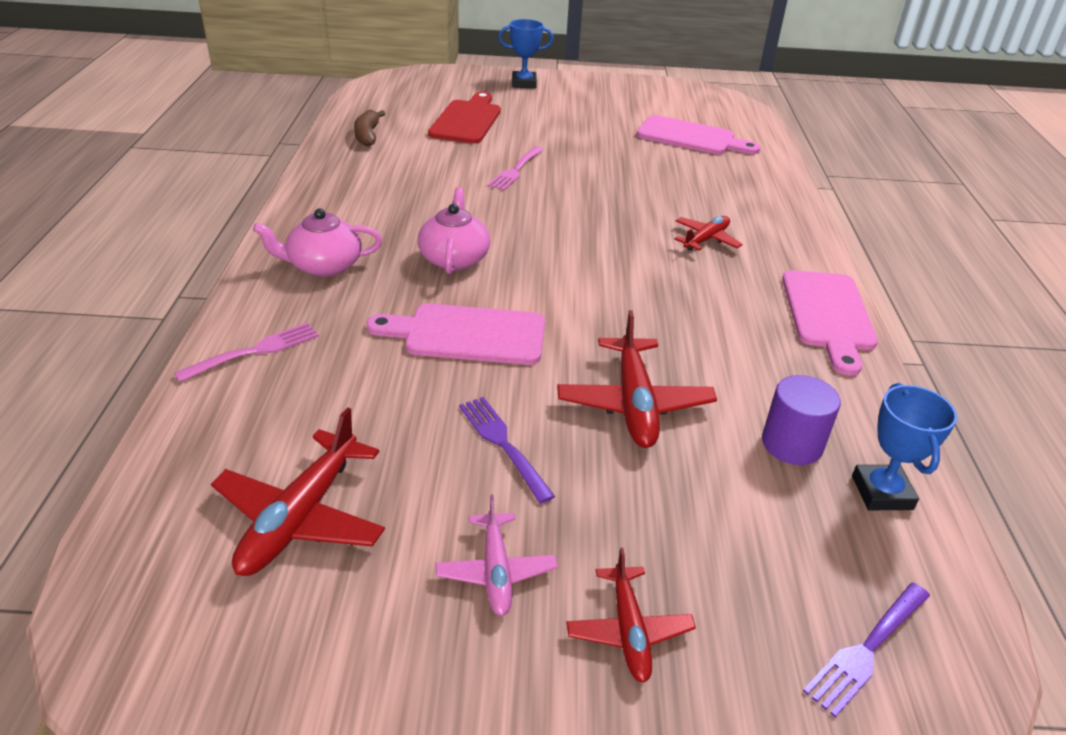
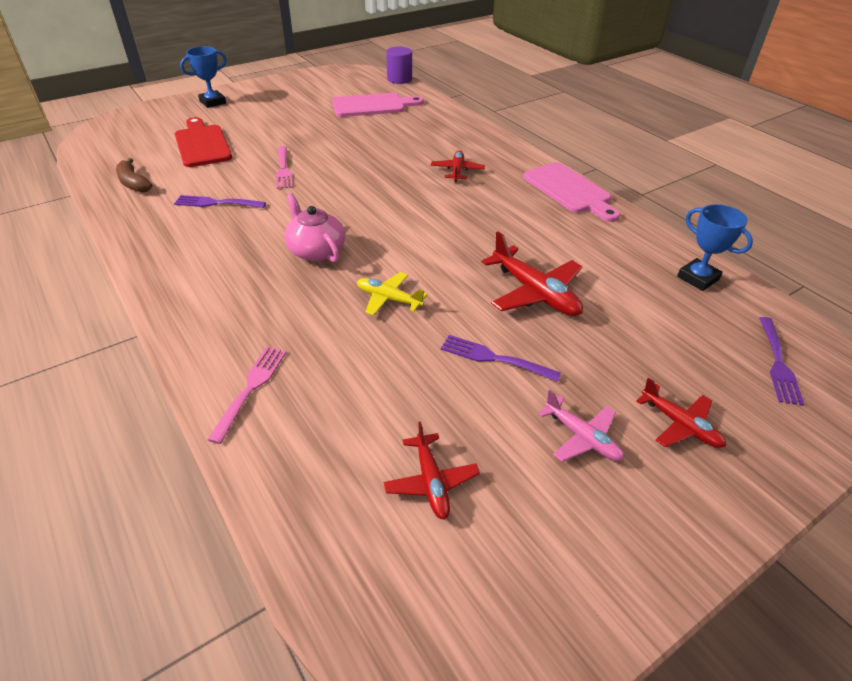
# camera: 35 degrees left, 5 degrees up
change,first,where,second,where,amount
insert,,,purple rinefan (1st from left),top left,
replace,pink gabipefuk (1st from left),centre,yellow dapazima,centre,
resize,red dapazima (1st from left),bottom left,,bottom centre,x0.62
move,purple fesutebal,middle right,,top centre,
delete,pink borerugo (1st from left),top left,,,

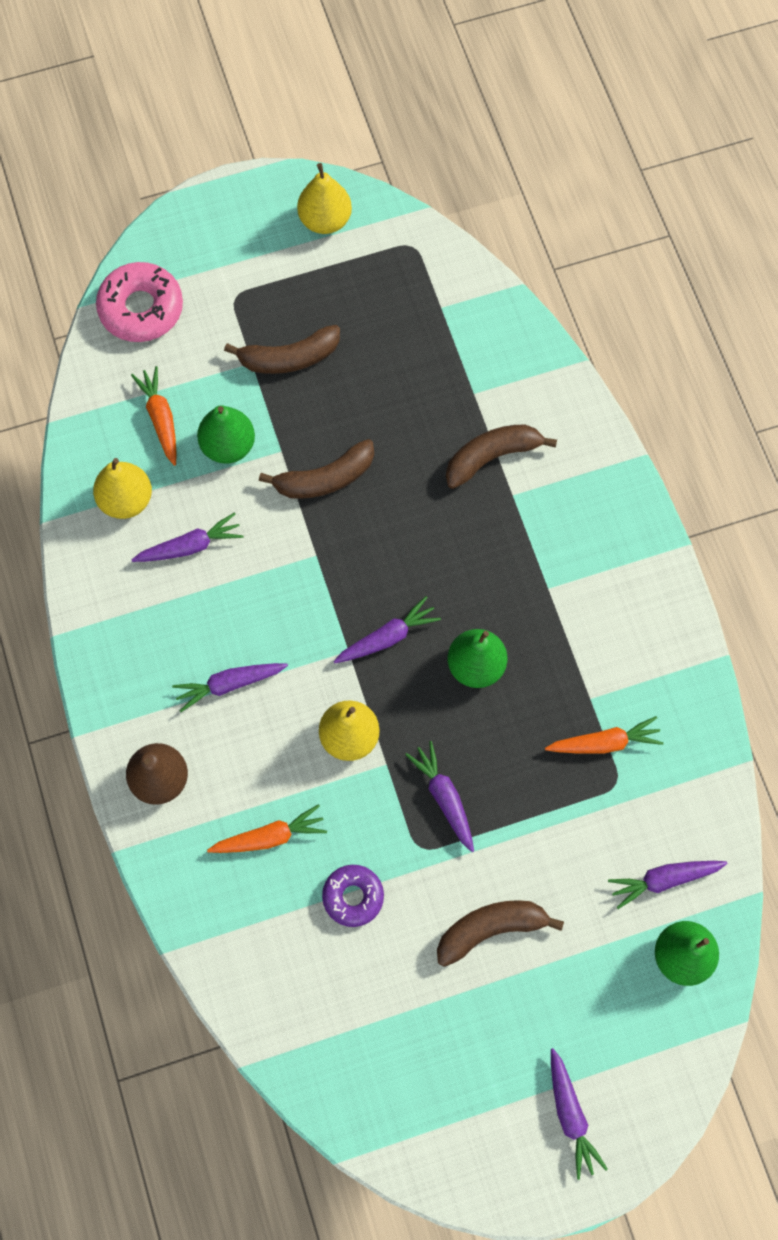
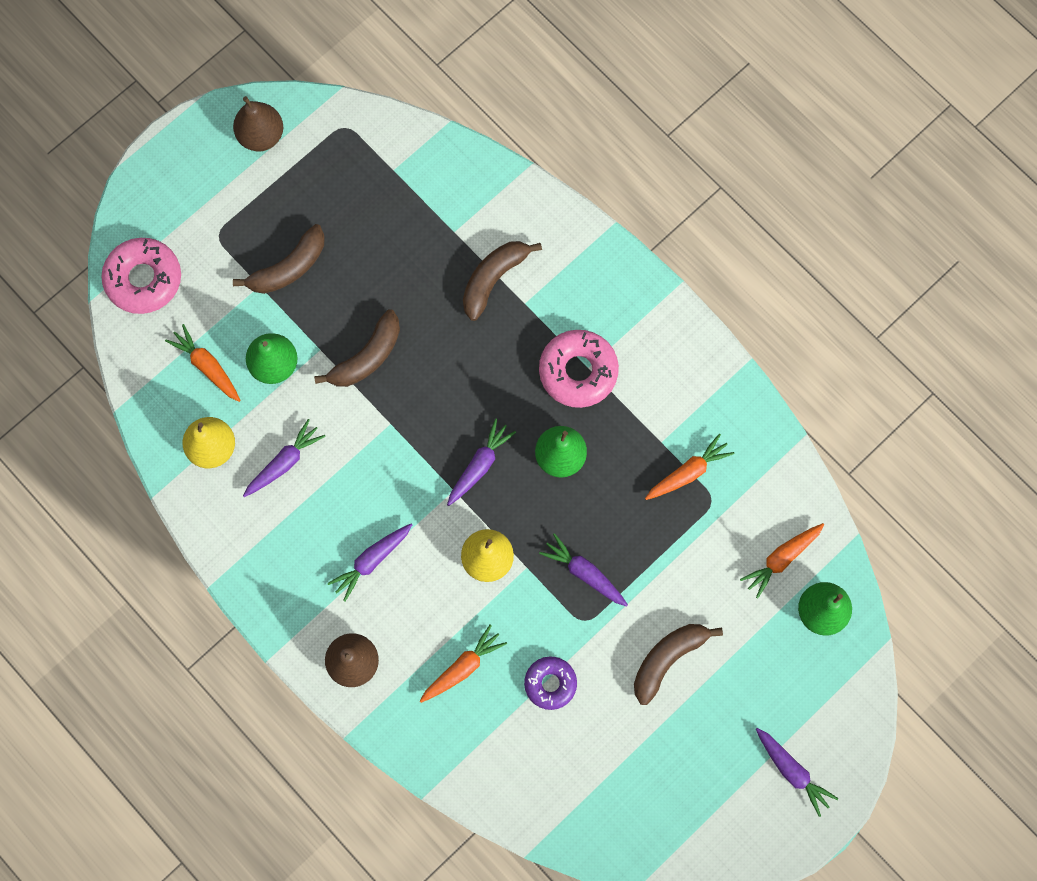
# camera: 25 degrees left, 5 degrees up
change,first,where,second,where,amount
recolor,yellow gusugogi (2nd from left),top centre,brown gusugogi (1st from left),top left,
insert,,,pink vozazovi (2nd from left),centre,
recolor,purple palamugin (6th from left),bottom right,orange palamugin (4th from left),middle right,

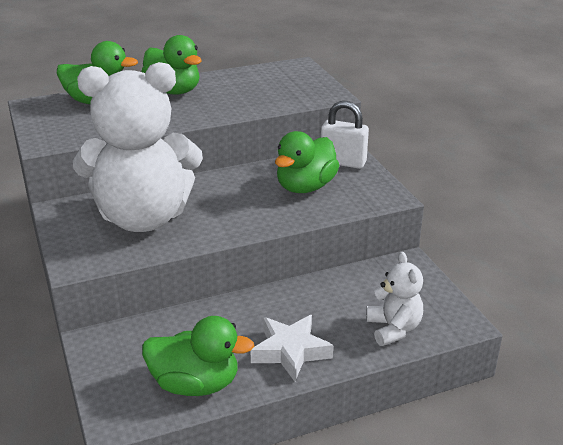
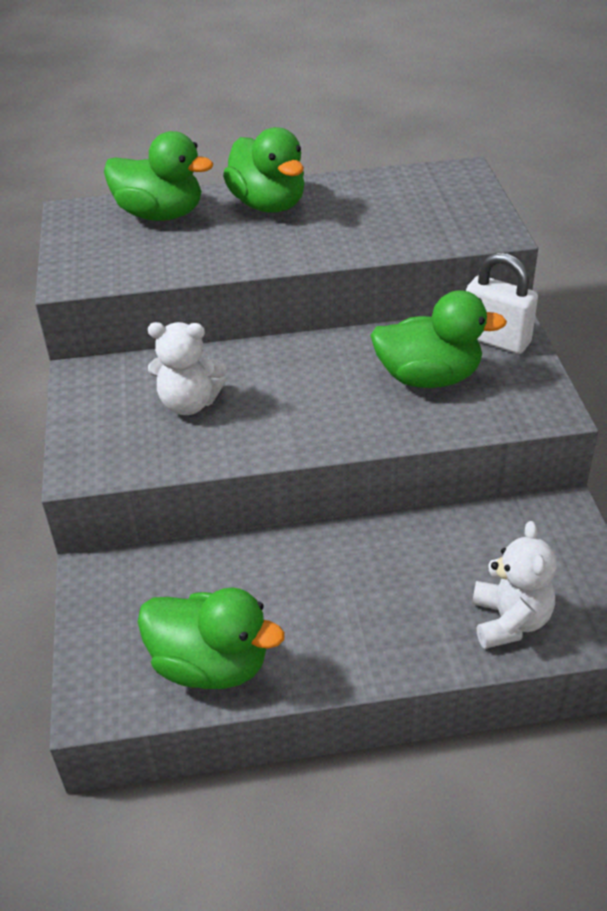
# camera: 15 degrees right, 10 degrees up
change,first,where,second,where,amount
resize,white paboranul (1st from left),top left,,middle left,x0.45
rotate,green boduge (4th from left),centre,,middle right,135 degrees counterclockwise
delete,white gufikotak,bottom centre,,,

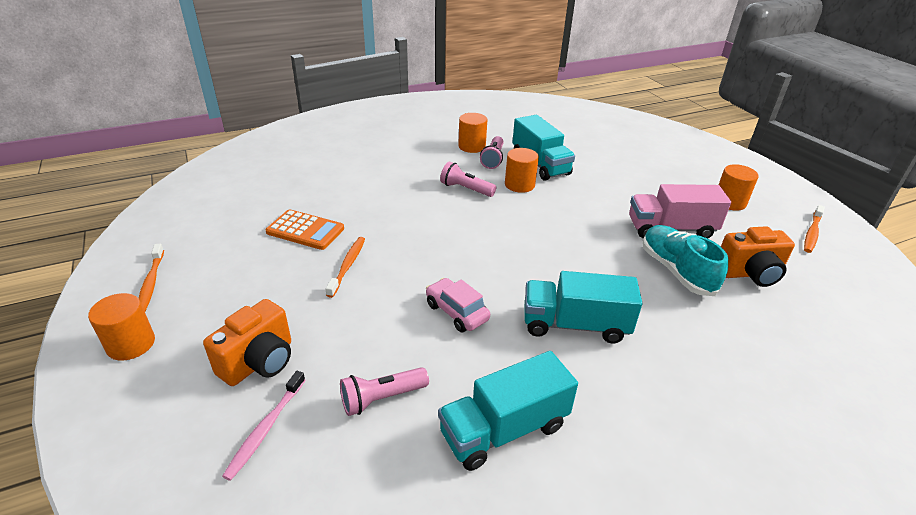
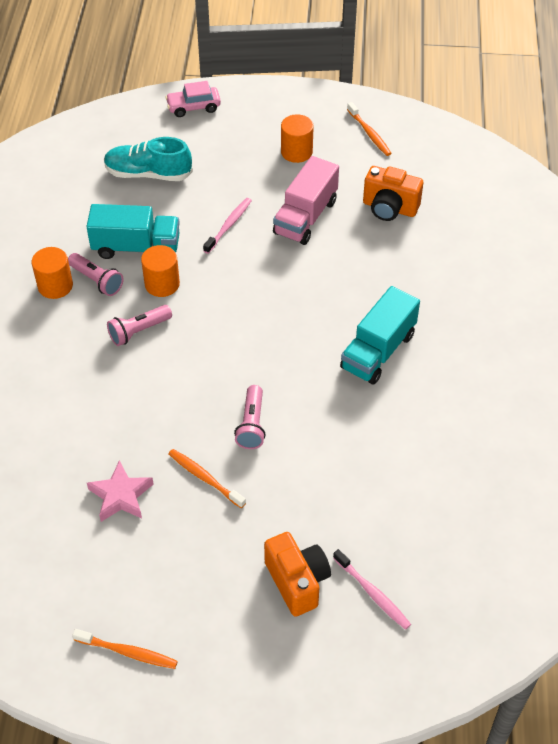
# camera: 60 degrees left, 15 degrees up
change,first,where,second,where,amount
replace,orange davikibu,middle left,pink gufikotak,middle left,
move,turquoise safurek,middle right,,top left,
move,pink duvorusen,centre,,top centre,
insert,,,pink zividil (1st from left),top centre,
move,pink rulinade (1st from left in the first image),bottom centre,pink rulinade (3rd from left),centre,
rotate,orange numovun (2nd from left),middle right,,top right,90 degrees clockwise
delete,orange fesutebal (1st from left),middle left,,,
delete,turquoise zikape (1st from left),bottom centre,,,

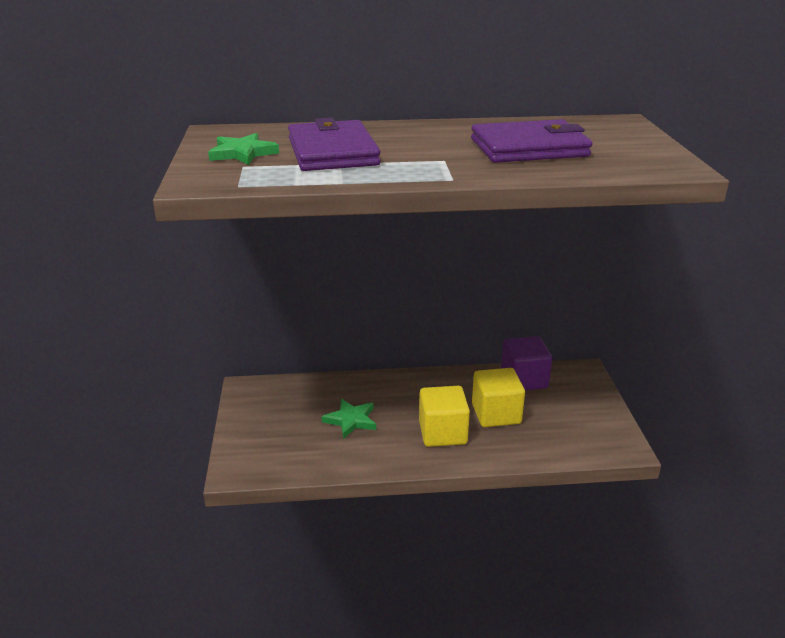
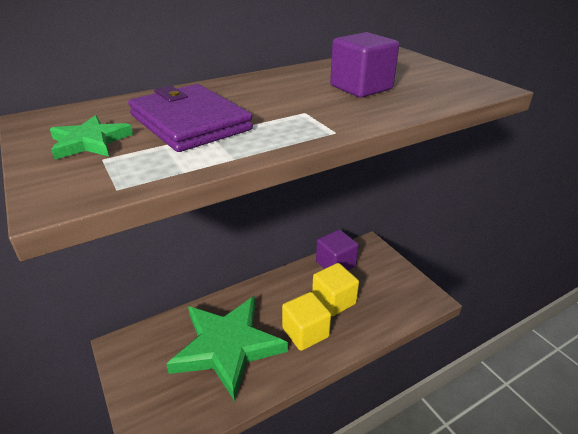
# camera: 25 degrees left, 5 degrees up
change,first,where,second,where,amount
resize,green gufikotak (2nd from left),centre,,bottom centre,x2.37
replace,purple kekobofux (2nd from left),top right,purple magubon (2nd from left),top centre,

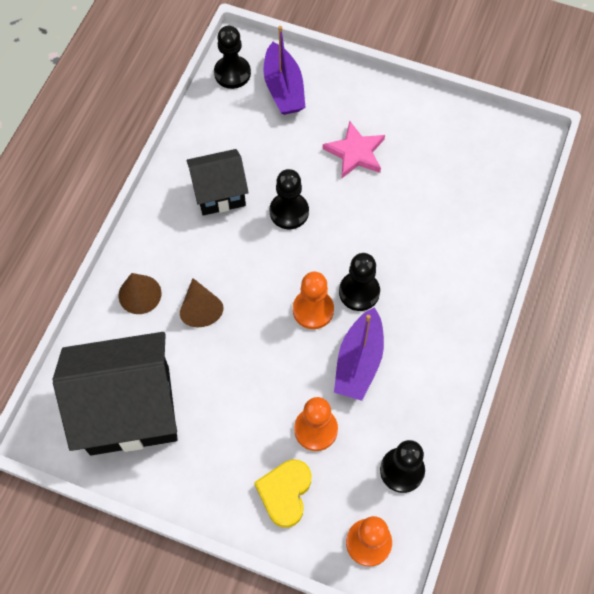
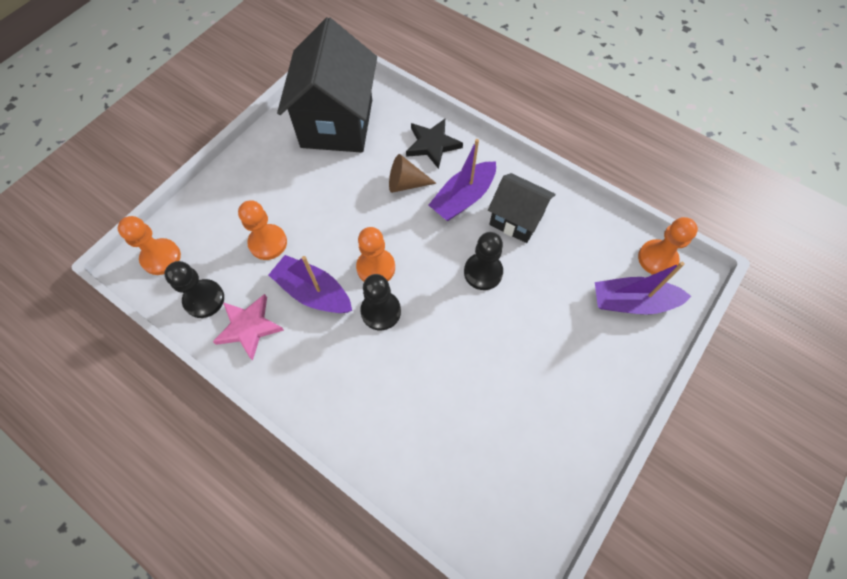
# camera: 105 degrees right, 0 degrees up
change,first,where,second,where,amount
move,pink gufikotak,top centre,,middle left,
replace,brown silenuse (1st from left),middle left,black gufikotak,top centre,
insert,,,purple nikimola (2nd from left),top centre,
rotate,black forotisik (2nd from left),top centre,,centre,60 degrees counterclockwise
recolor,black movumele (1st from left),top centre,orange movumele (4th from left),middle right,
delete,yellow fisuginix,bottom centre,,,

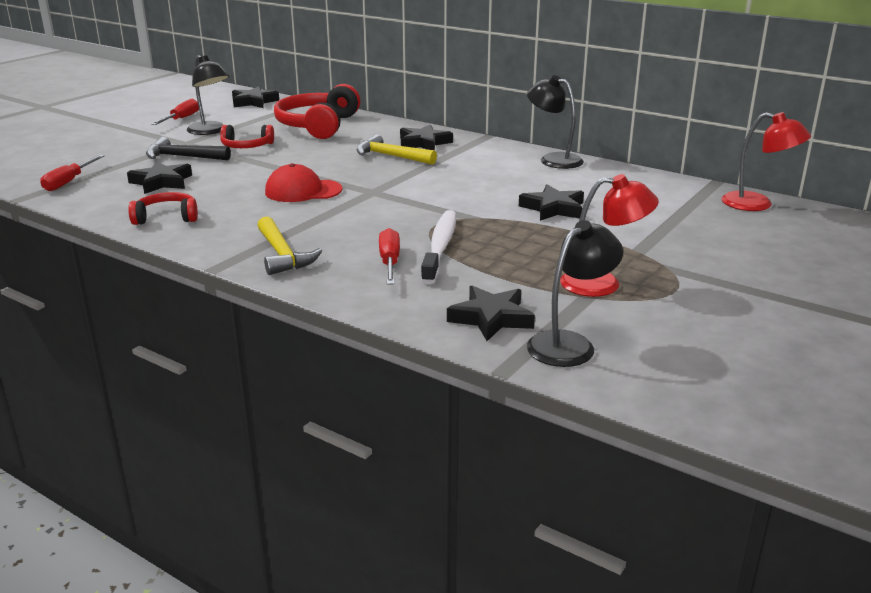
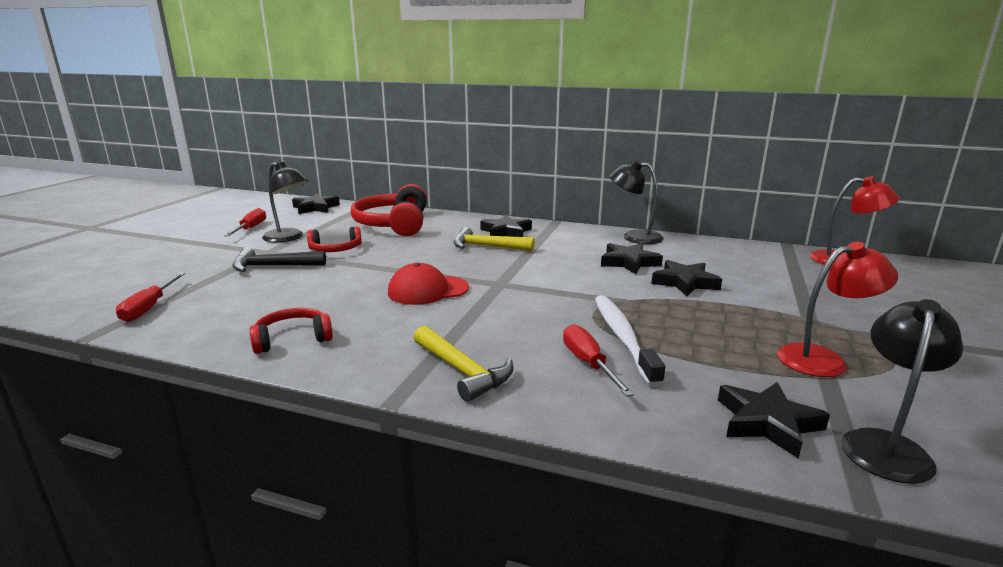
# camera: 15 degrees left, 5 degrees down
change,first,where,second,where,amount
move,black gufikotak (1st from left in the first image),top left,black gufikotak (3rd from left),centre,

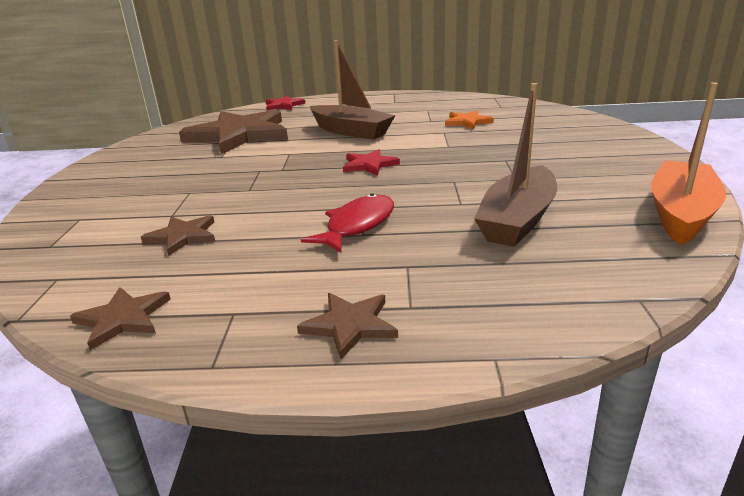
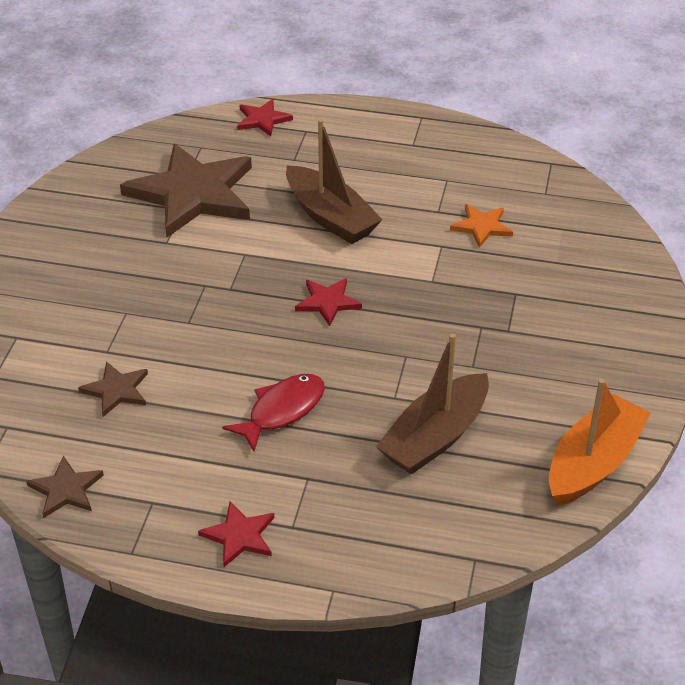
# camera: 10 degrees right, 15 degrees up
change,first,where,second,where,amount
recolor,brown gufikotak (4th from left),centre,red gufikotak (1st from left),bottom centre,

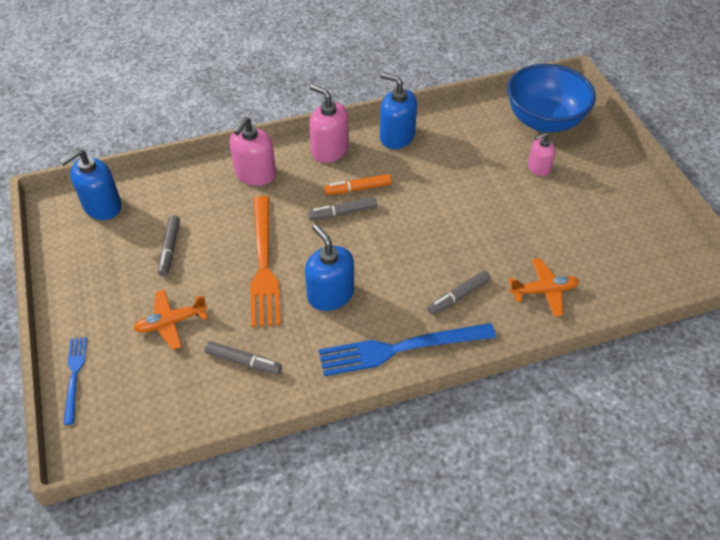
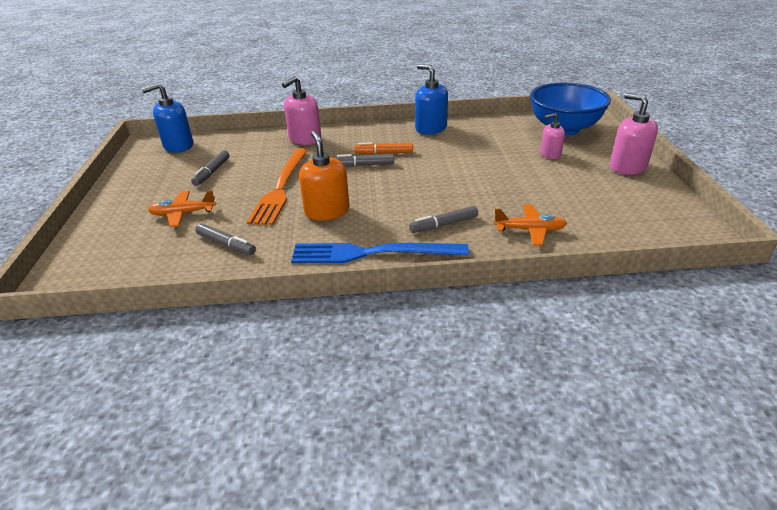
# camera: 15 degrees right, 15 degrees down
change,first,where,second,where,amount
recolor,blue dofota (2nd from left),centre,orange dofota,centre,
move,pink dofota (2nd from left in the first image),top centre,pink dofota (3rd from left),top right,
delete,blue rinefan (1st from left),bottom left,,,

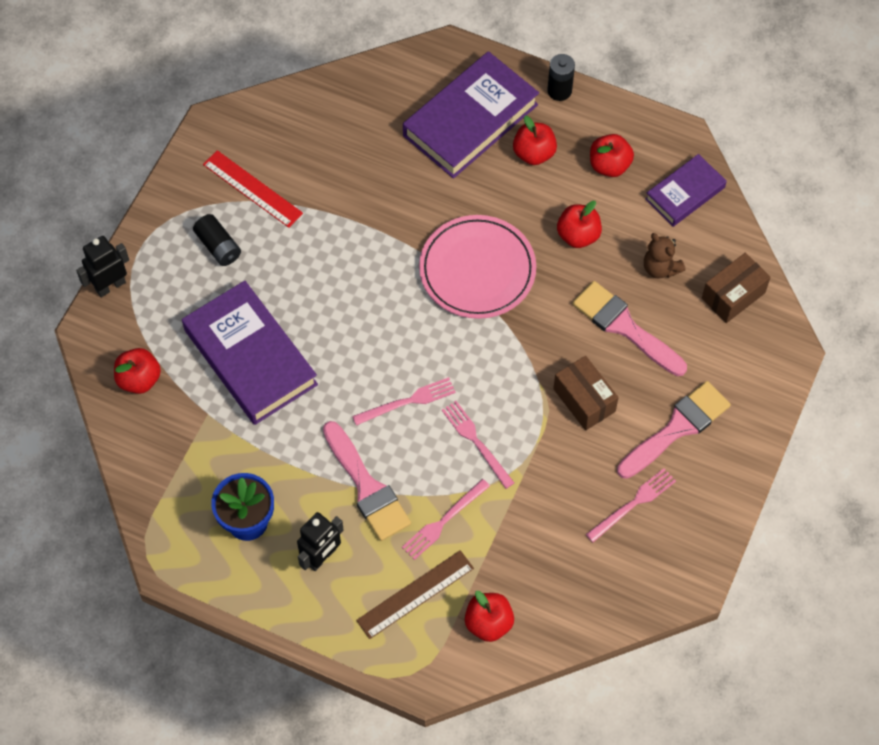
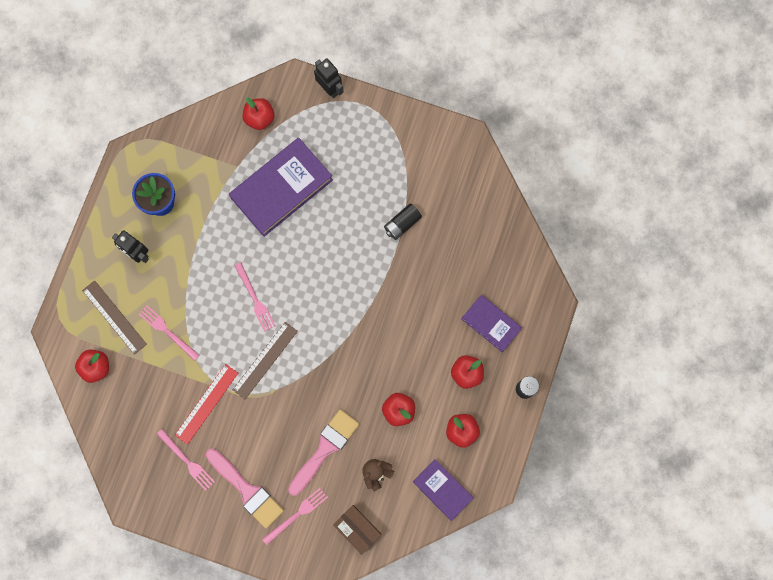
# camera: 85 degrees right, 15 degrees up
change,first,where,second,where,amount
move,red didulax,top left,,bottom left,
insert,,,brown didulax (2nd from left),centre,
move,pink rinefan (3rd from left in the first image),centre,pink rinefan (4th from left),bottom centre,
move,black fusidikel (1st from left),top left,,centre,
resize,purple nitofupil (2nd from left in the first image),top centre,purple nitofupil (3rd from left),centre,x0.57
delete,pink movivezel (1st from left),centre,,,
delete,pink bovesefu,centre,,,
delete,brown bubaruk (1st from left),middle right,,,

